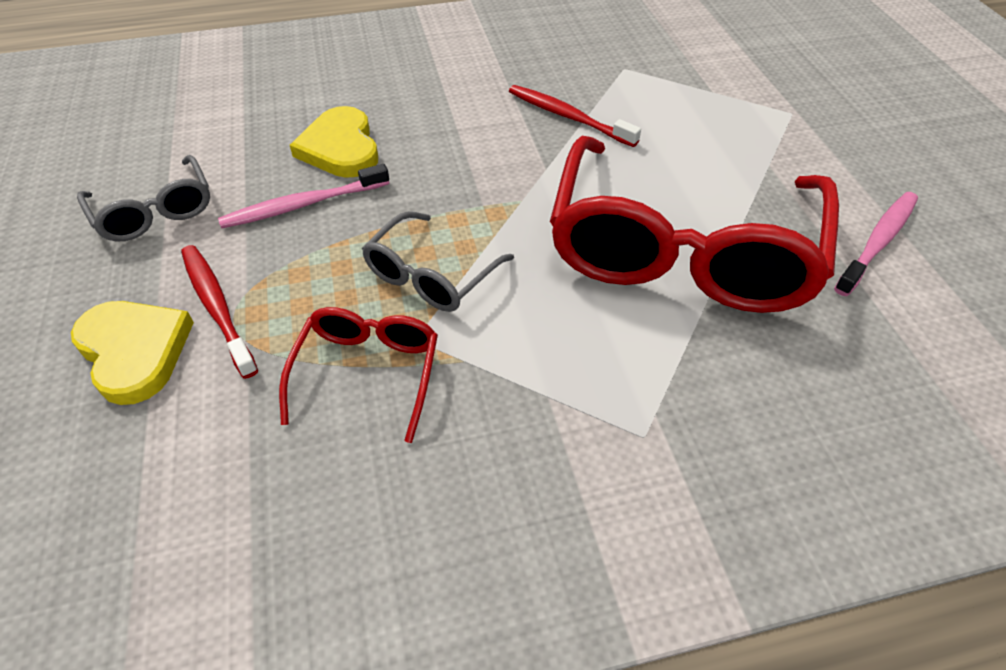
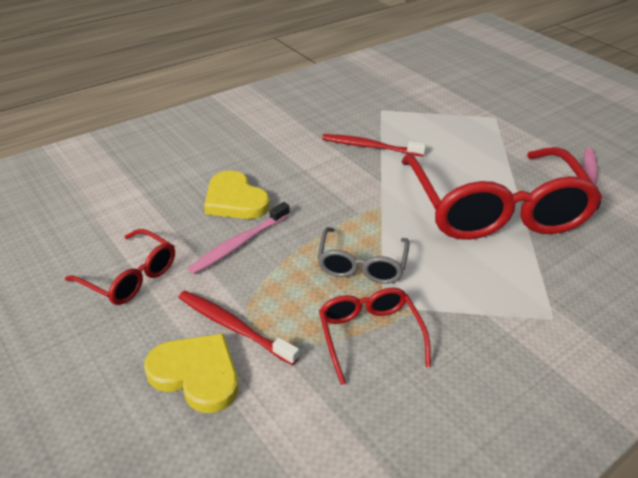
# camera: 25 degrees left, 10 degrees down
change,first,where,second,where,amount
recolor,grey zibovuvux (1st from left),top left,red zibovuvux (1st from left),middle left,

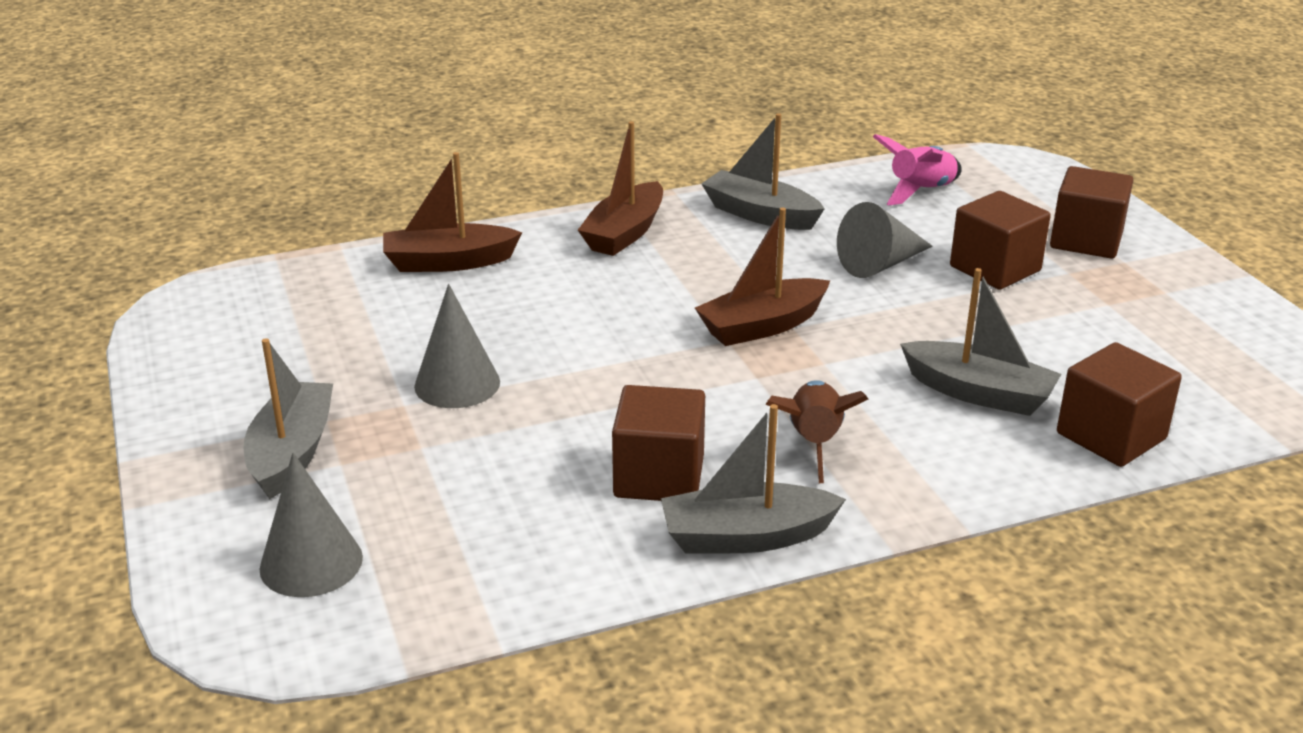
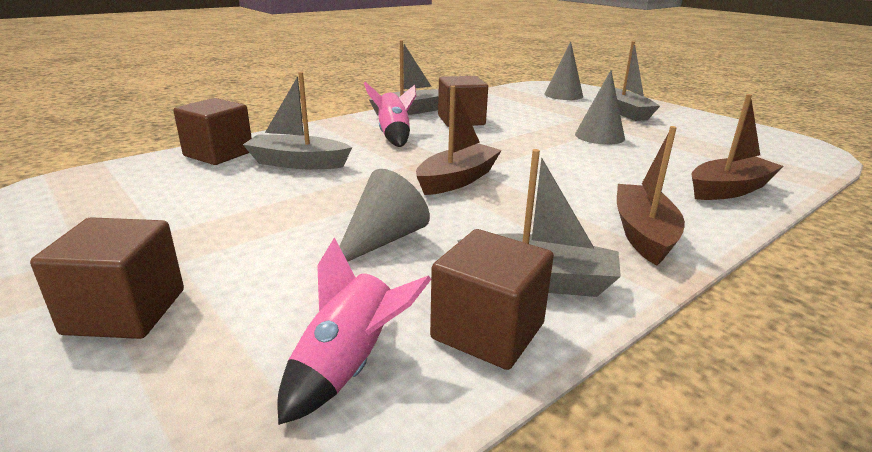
# camera: 160 degrees right, 5 degrees down
change,first,where,second,where,amount
recolor,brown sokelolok,centre,pink sokelolok (2nd from left),top centre,
move,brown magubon (2nd from left in the first image),top right,brown magubon (4th from left),centre,

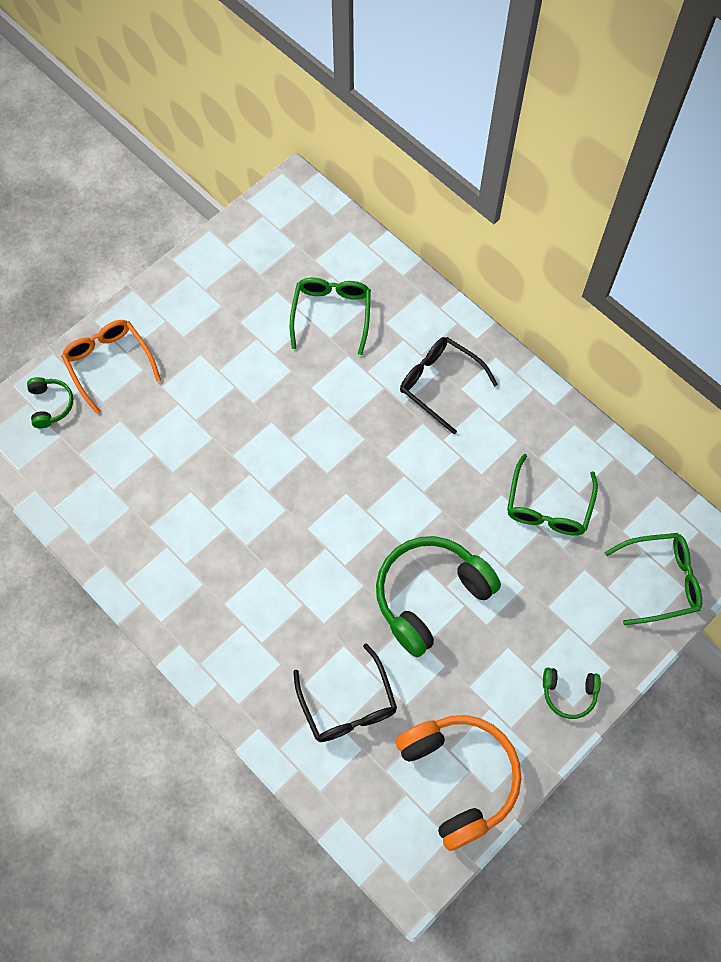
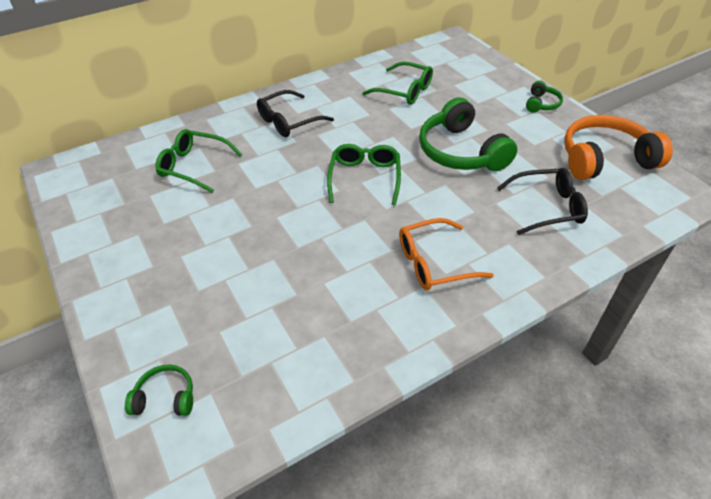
# camera: 75 degrees left, 20 degrees down
change,first,where,second,where,amount
move,green zibovuvux (3rd from left in the first image),middle right,green zibovuvux (2nd from left),centre,
move,orange zibovuvux,middle left,,centre,

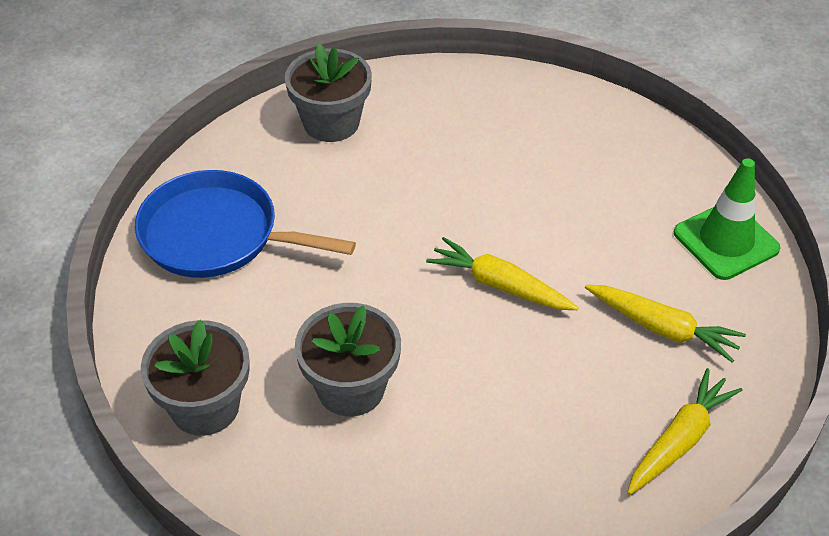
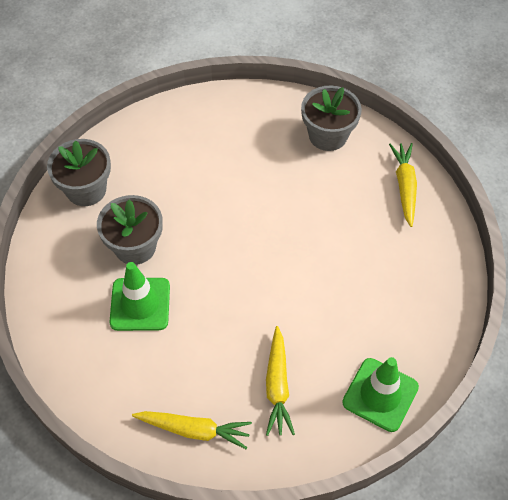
# camera: 60 degrees right, 10 degrees up
change,first,where,second,where,amount
insert,,,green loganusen (1st from left),middle left,
move,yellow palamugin (1st from left in the first image),centre,yellow palamugin (3rd from left),middle right,
delete,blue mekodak,middle left,,,

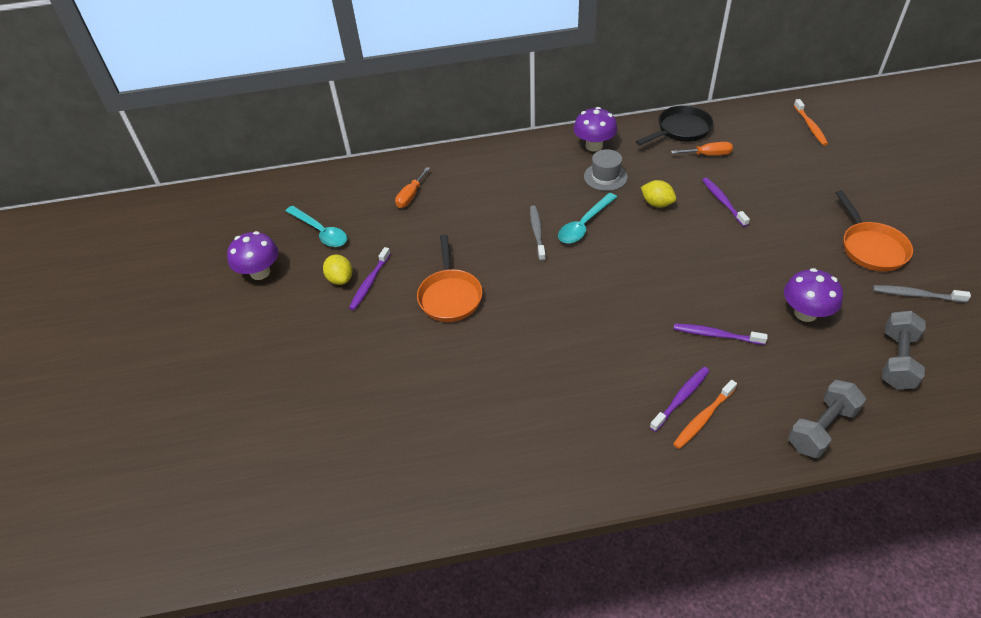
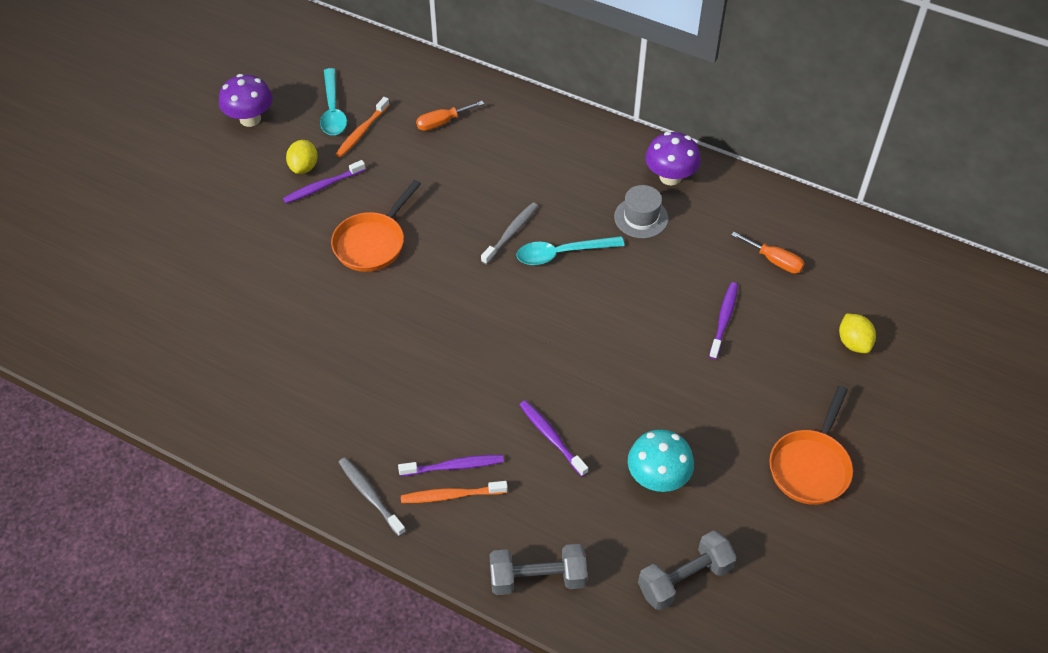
# camera: 35 degrees right, 5 degrees up
change,first,where,second,where,amount
move,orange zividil (2nd from left in the first image),top right,orange zividil (1st from left),top centre,
move,grey zividil (2nd from left in the first image),middle right,grey zividil (1st from left),bottom centre,
recolor,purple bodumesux (3rd from left),middle right,turquoise bodumesux,bottom centre,
move,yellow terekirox (2nd from left),top right,,middle right,
delete,black mekodak,top right,,,

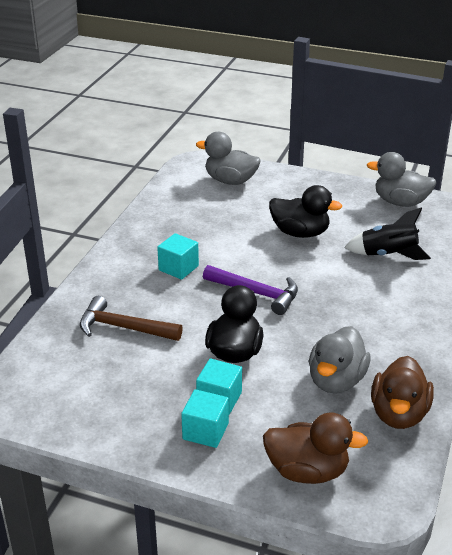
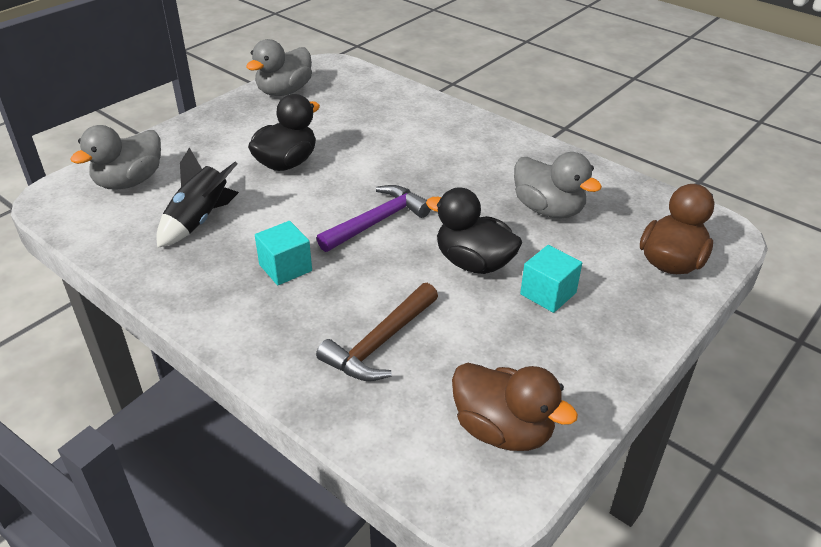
# camera: 70 degrees left, 5 degrees up
change,first,where,second,where,amount
move,black sokelolok,middle right,,middle left,
move,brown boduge (2nd from left in the first image),bottom right,brown boduge (1st from left),bottom centre,
delete,turquoise magubon (2nd from left),bottom centre,,,

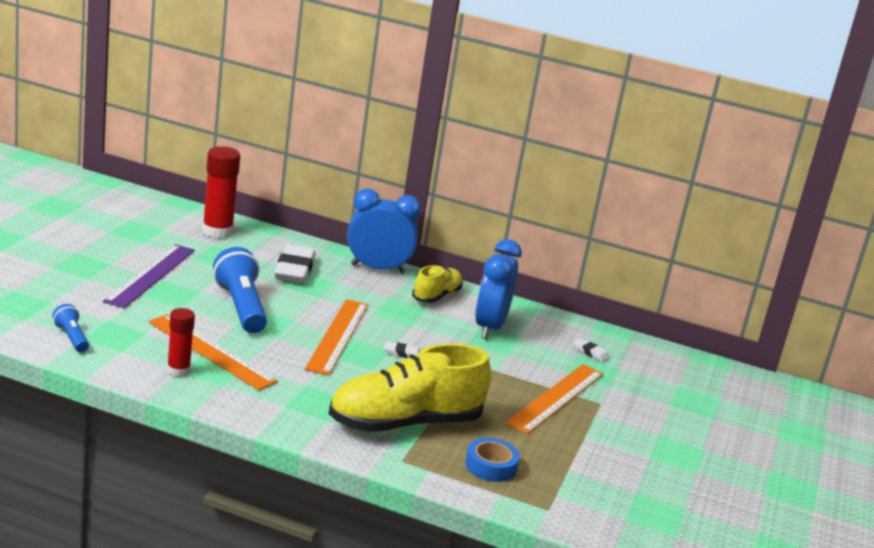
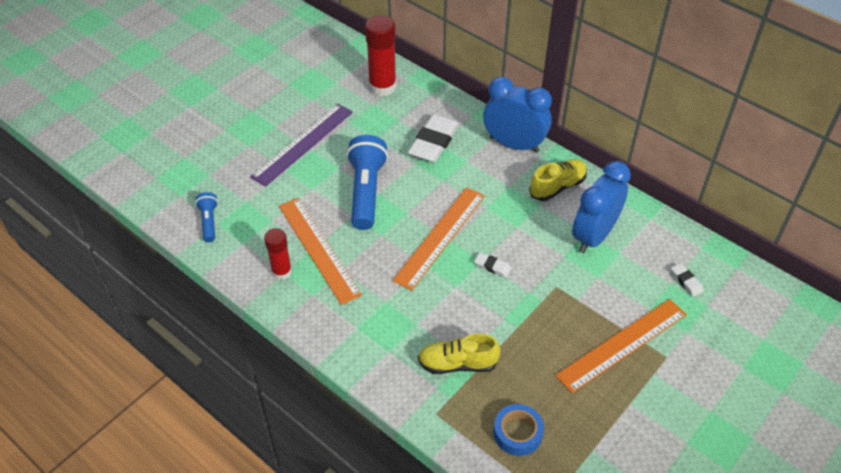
# camera: 25 degrees right, 25 degrees up
change,first,where,second,where,amount
resize,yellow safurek (1st from left),bottom centre,,bottom centre,x0.53

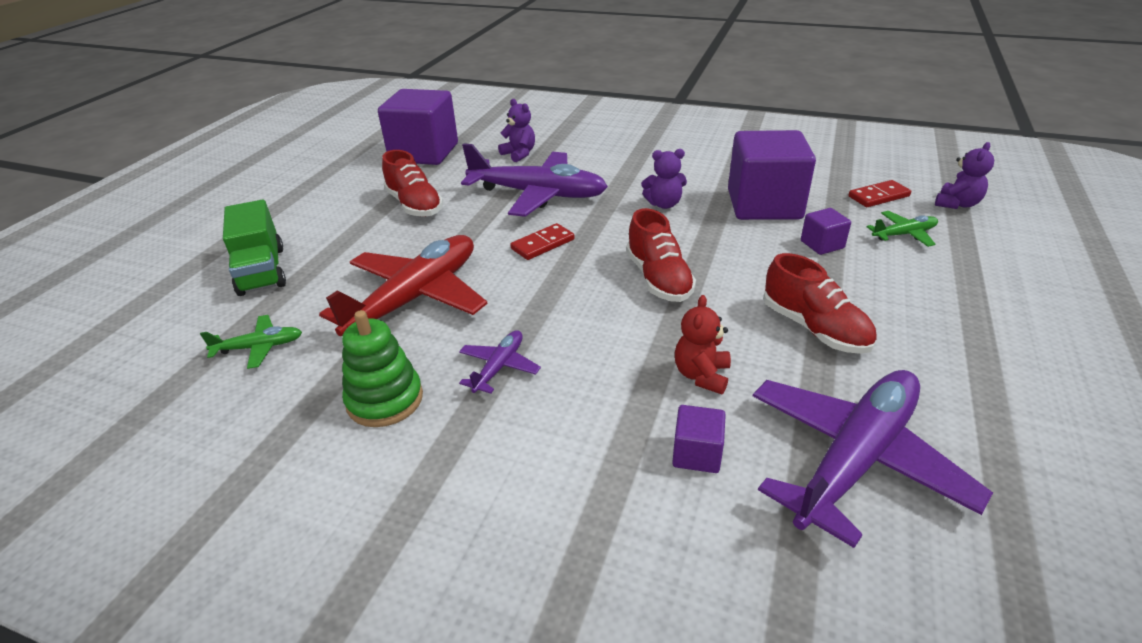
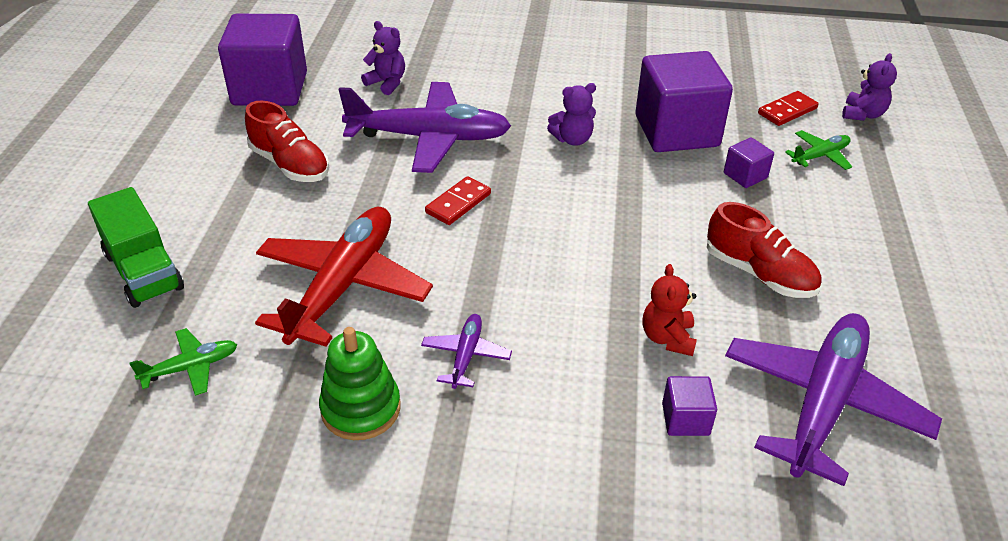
# camera: 15 degrees left, 5 degrees up
change,first,where,second,where,amount
delete,red safurek (2nd from left),centre,,,

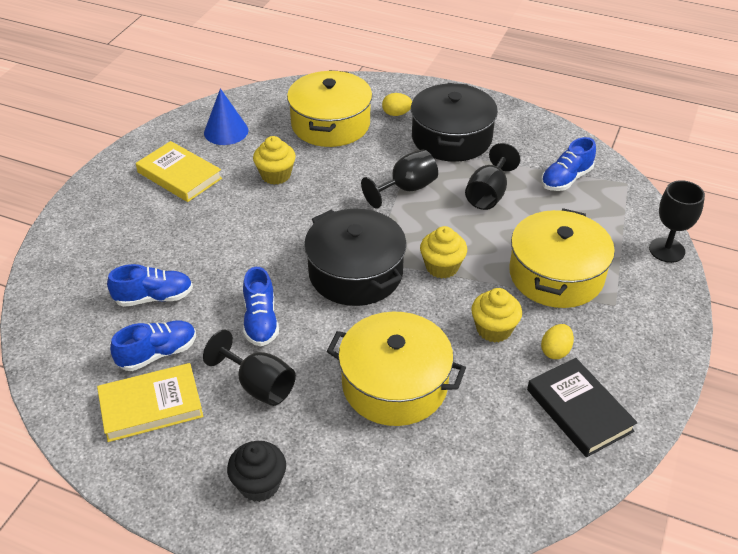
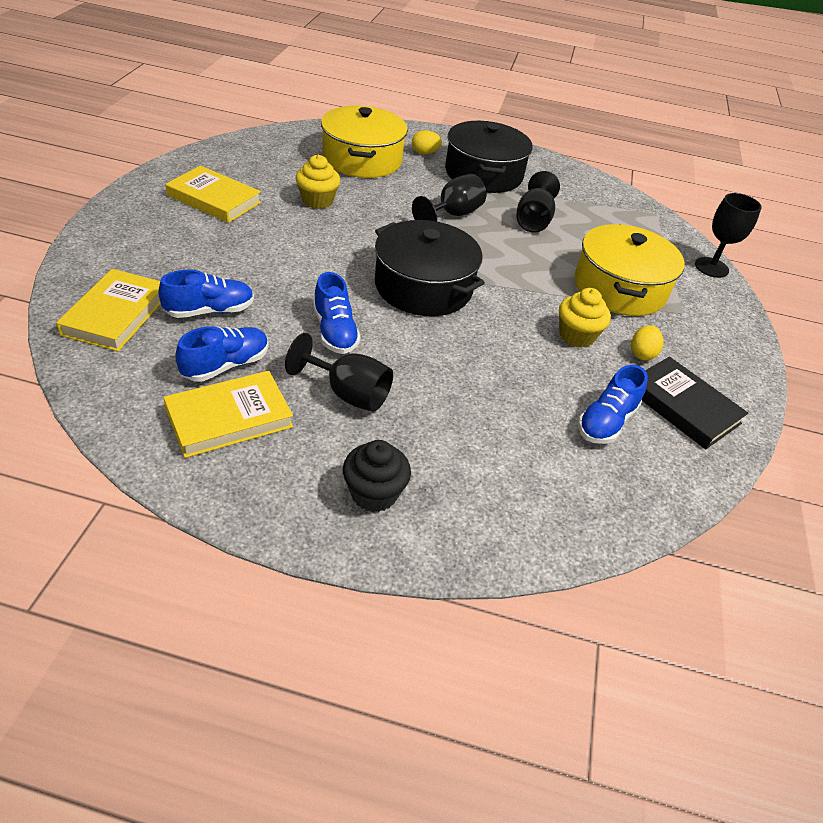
# camera: 15 degrees left, 0 degrees up
change,first,where,second,where,amount
insert,,,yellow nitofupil (1st from left),middle left,
move,blue safurek (4th from left),top right,,middle right,
delete,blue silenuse,top left,,,
delete,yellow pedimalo (2nd from left),centre,,,
delete,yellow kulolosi (2nd from left),centre,,,

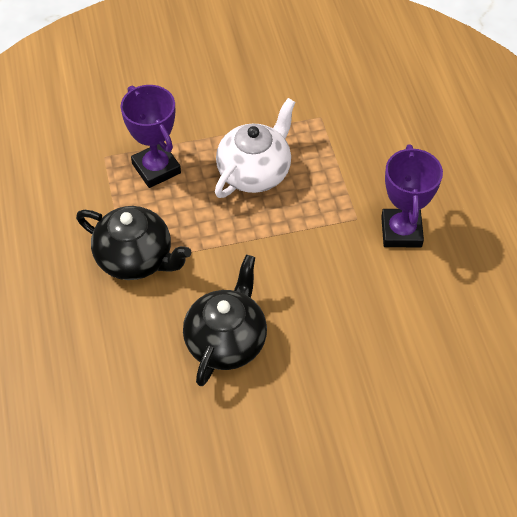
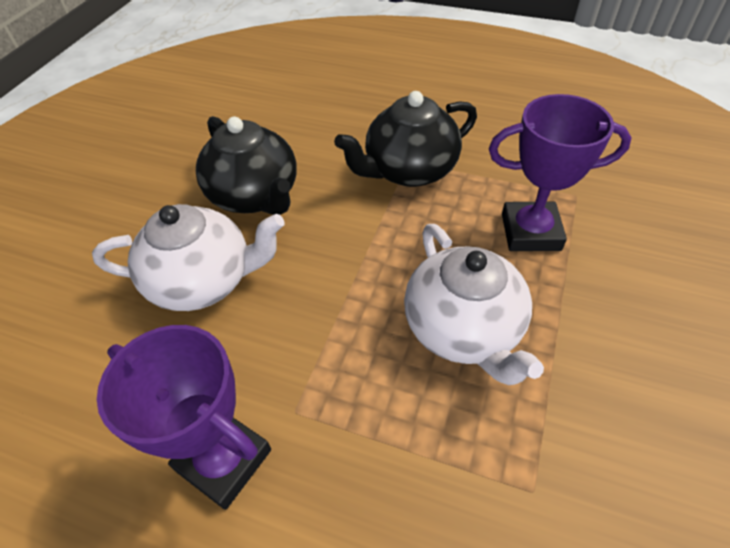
# camera: 125 degrees right, 5 degrees down
change,first,where,second,where,amount
insert,,,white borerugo (1st from left),middle left,

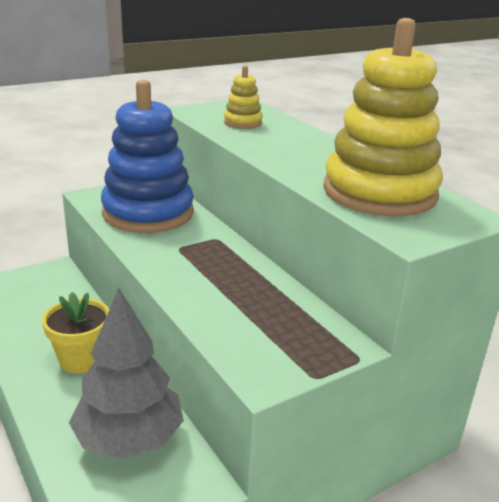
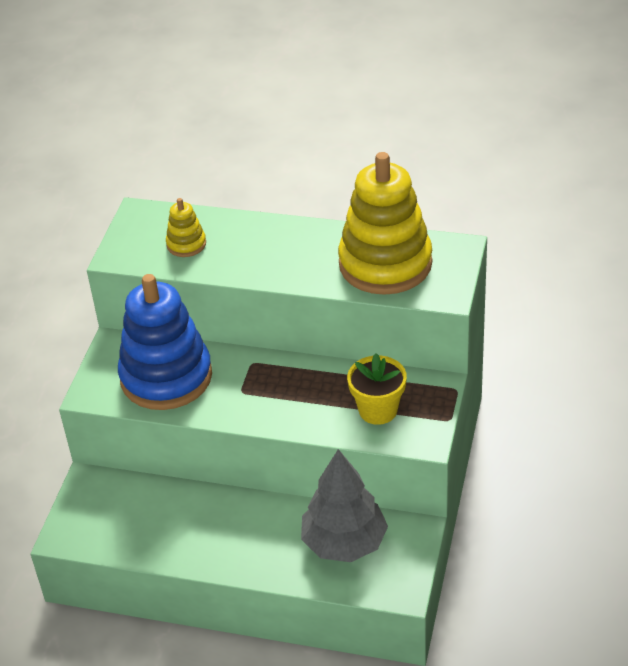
# camera: 40 degrees left, 15 degrees up
change,first,where,second,where,amount
move,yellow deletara,middle left,,centre,

